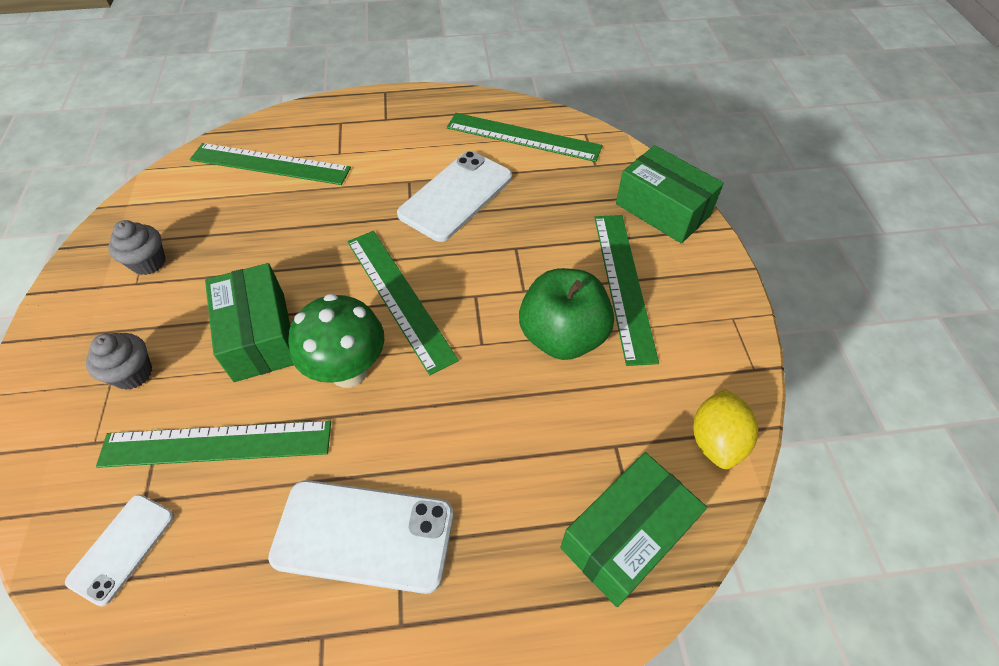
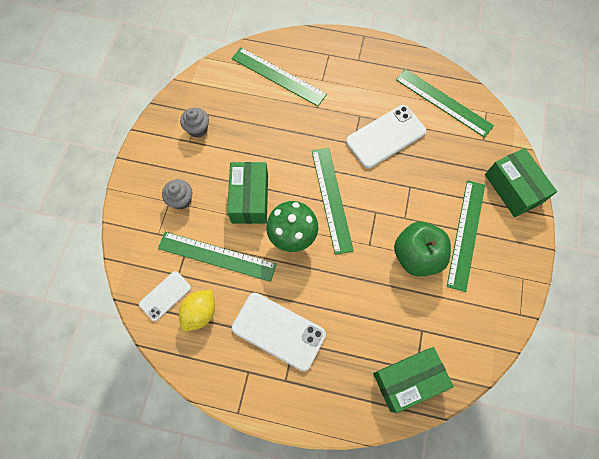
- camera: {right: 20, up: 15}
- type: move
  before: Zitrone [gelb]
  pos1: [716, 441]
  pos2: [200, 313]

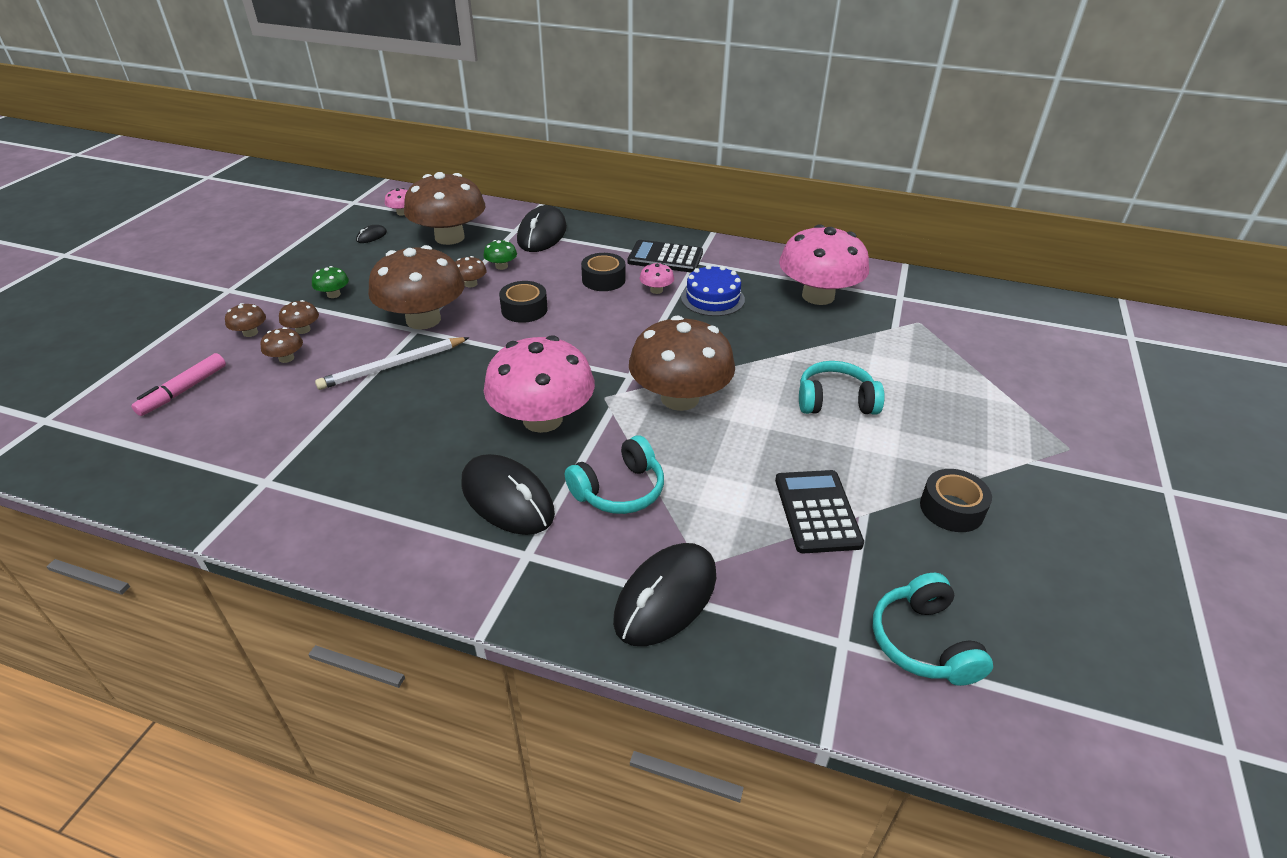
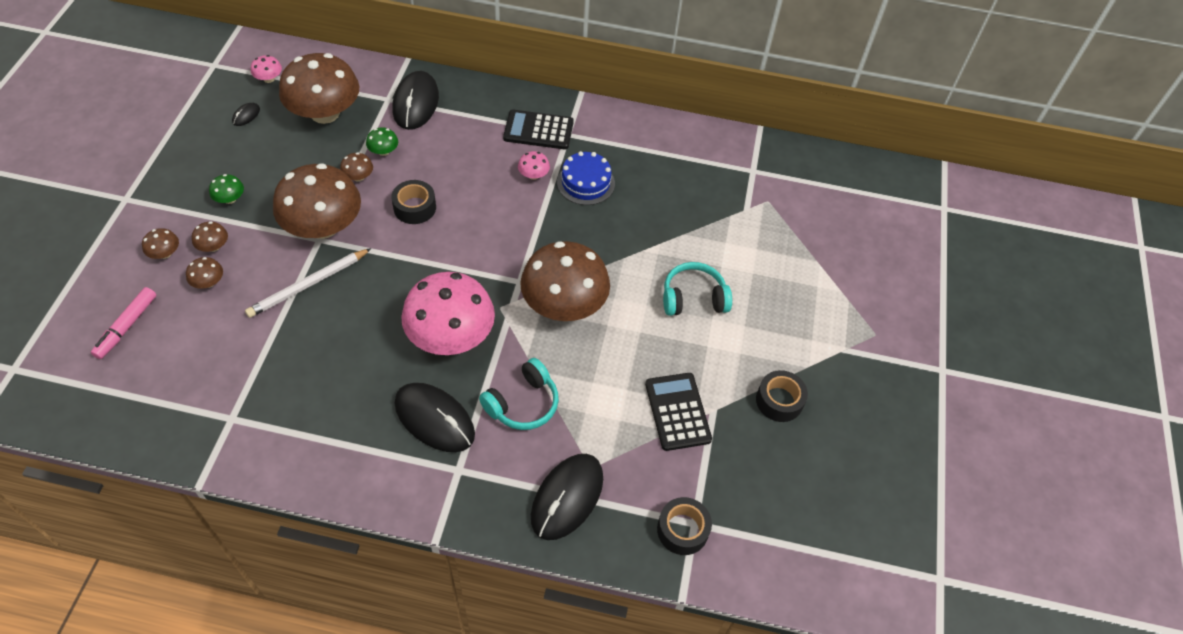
- camera: {right: -10, up: 15}
- type: delete
  before: Pilz [rosa]
  pos1: [818, 296]
- type: move
  before: Klebeband [schwarz]
  pos1: [603, 279]
  pos2: [682, 530]
- type: delete
  before: Kopfhörer [türkis]
  pos1: [923, 642]

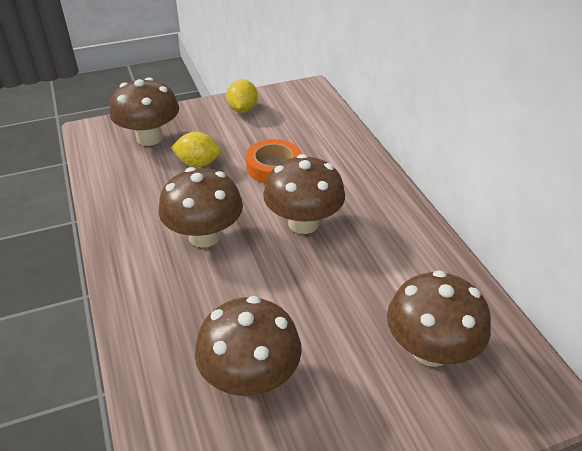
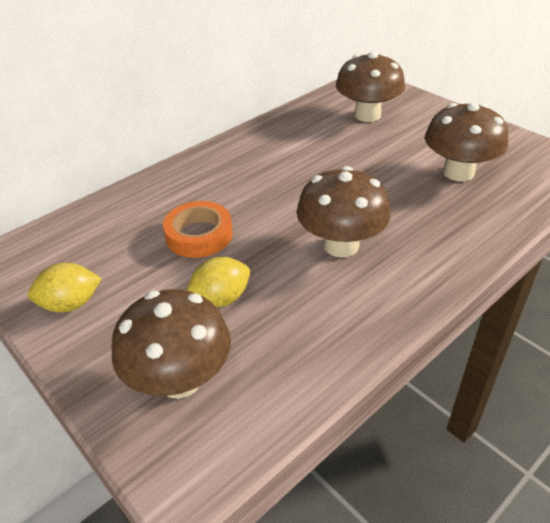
- camera: {right: -110, up: 0}
- type: rotate
  before: Zitrone [gelb]
  pos1: [198, 163]
  pos2: [221, 299]
  turn: 75
- type: delete
  before: Pilz [braun]
  pos1: [303, 223]

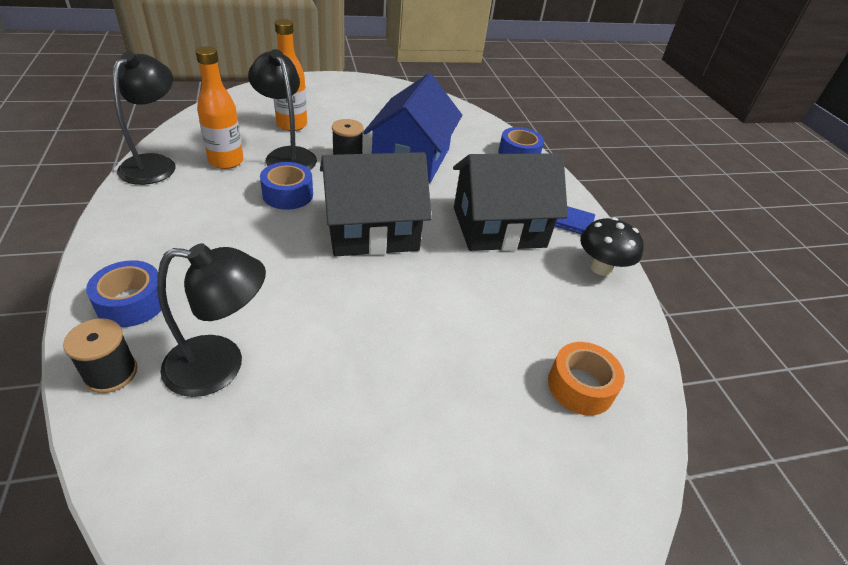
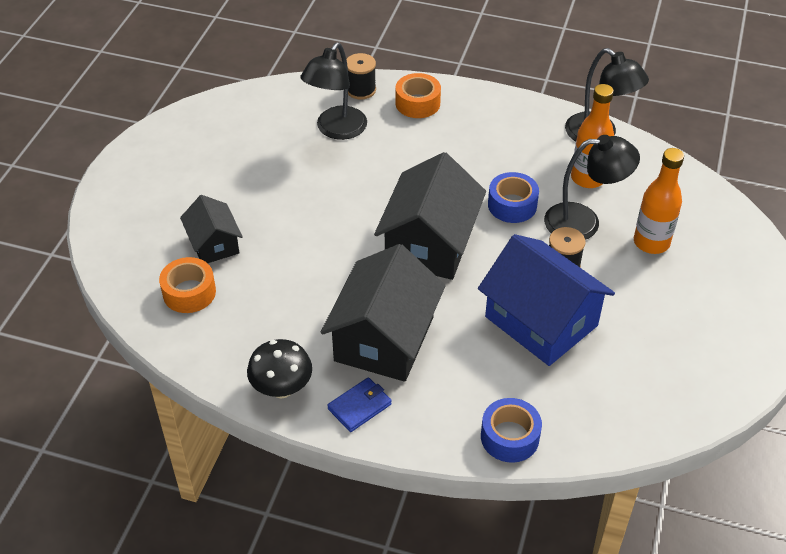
- camera: {right: 125, up: 5}
- type: recolor
  before: Klebeband [blau]
  after: Klebeband [orange]
  pos1: [131, 303]
  pos2: [417, 103]
- type: insert
  after: Haus [schwarz]
  pos2: [214, 244]

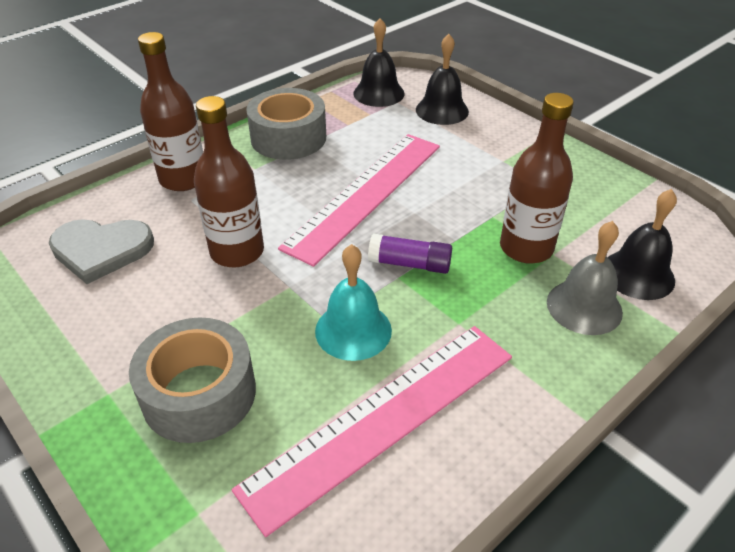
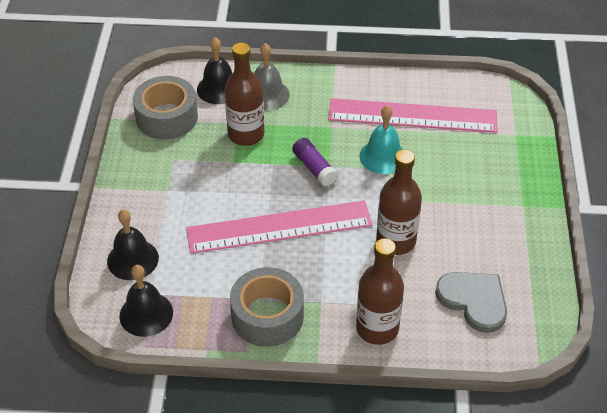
- camera: {right: -135, up: 5}
- type: move
  before: Klebeband [grau]
  pos1: [199, 393]
  pos2: [167, 117]

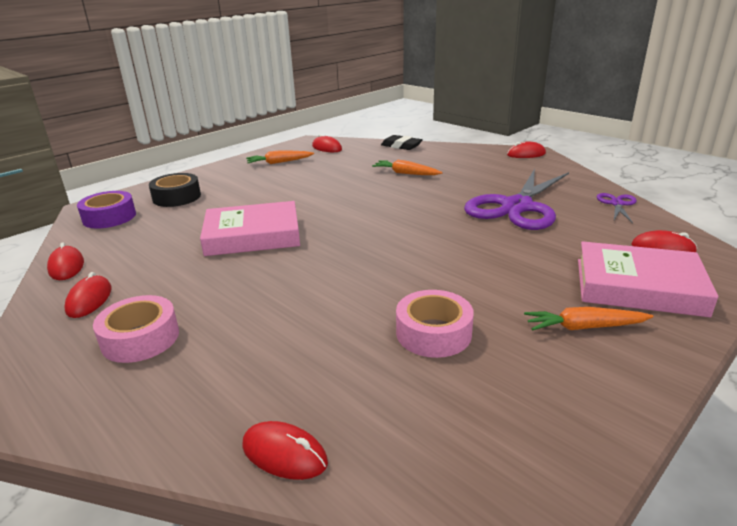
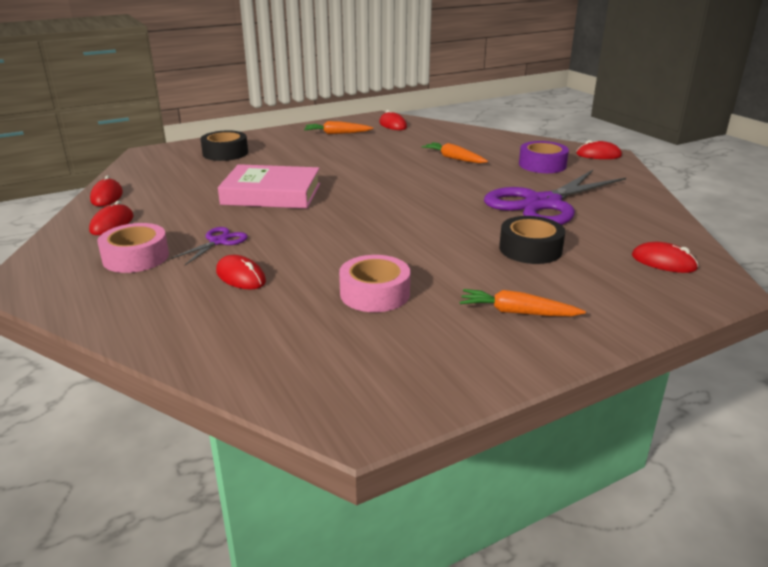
- camera: {right: 15, up: 0}
- type: delete
  before: Radiergummi [schwarz]
  pos1: [401, 146]
- type: move
  before: Klebeband [lila]
  pos1: [109, 217]
  pos2: [542, 165]
- type: move
  before: Schere [lila]
  pos1: [617, 204]
  pos2: [218, 242]
- type: delete
  before: Buch [rosa]
  pos1: [638, 286]
- type: move
  before: Computermaus [rot]
  pos1: [284, 454]
  pos2: [241, 277]
- type: insert
  after: Klebeband [schwarz]
  pos2: [530, 249]

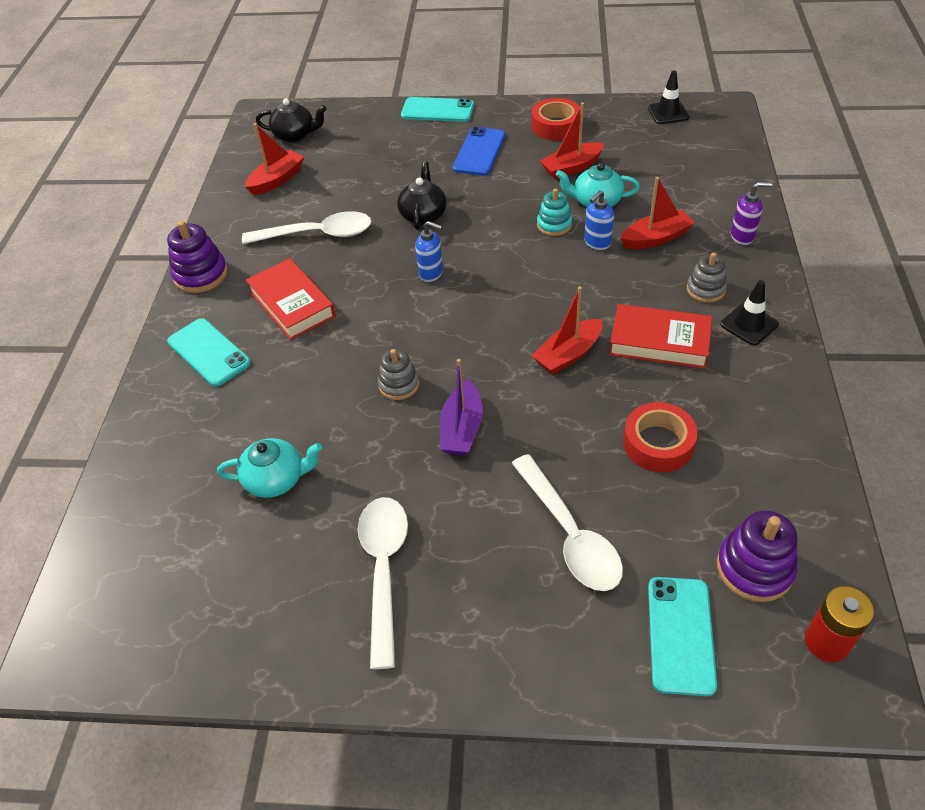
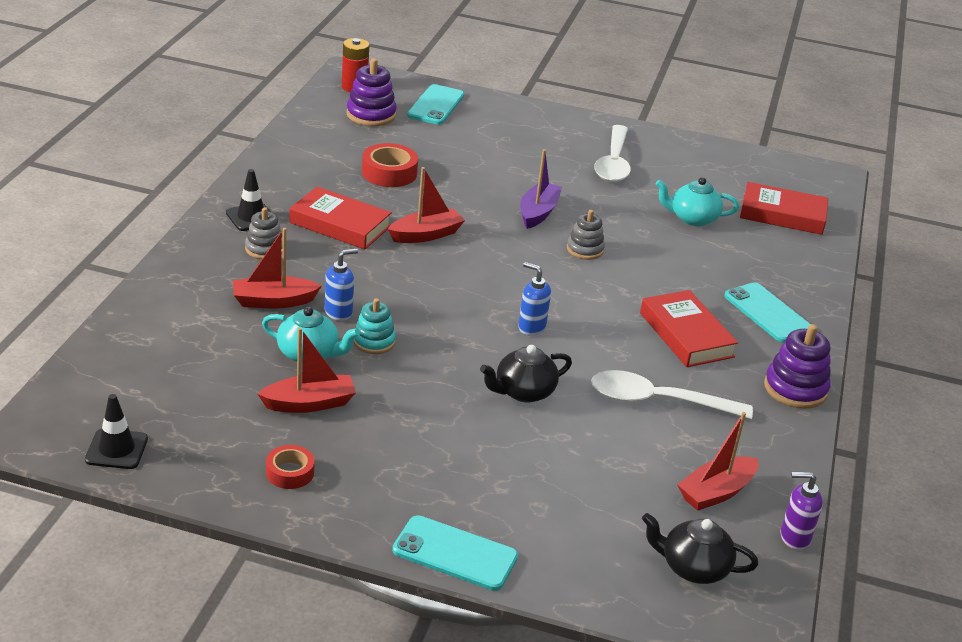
- camera: {right: -175, up: -15}
- type: resize
  before: Klebeband [rot]
  pos1: [556, 126]
  pos2: [290, 472]
  scale: 0.63
- type: delete
  before: Handy [blau]
  pos1: [479, 152]
- type: rotate
  before: Teekanne [schwarz]
  pos1: [423, 215]
  pos2: [523, 392]
  turn: 45
- type: move
  before: Seifenspender [lila]
  pos1: [742, 236]
  pos2: [794, 537]
- type: delete
  before: Löffel [weiß]
  pos1: [569, 534]
- type: insert
  after: Buch [rot]
  pos2: [782, 215]

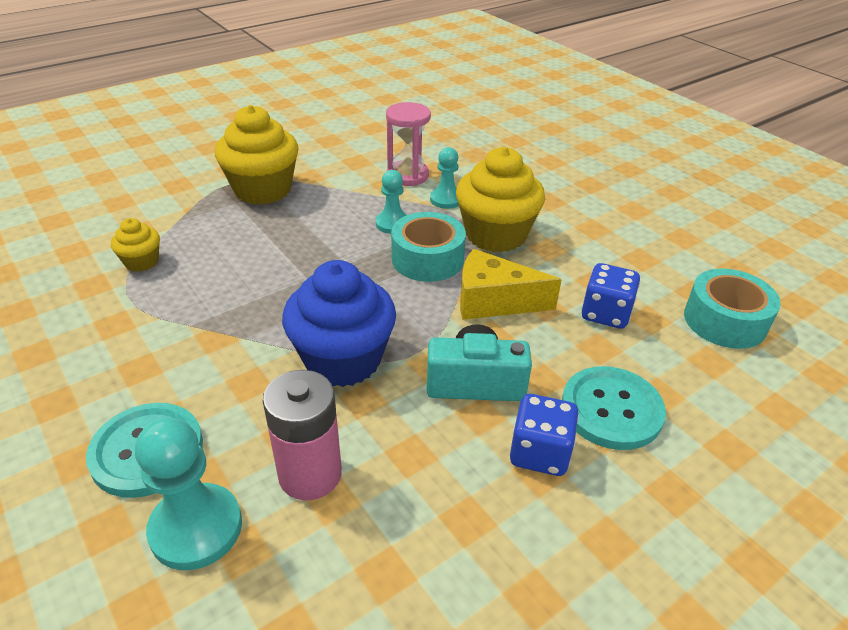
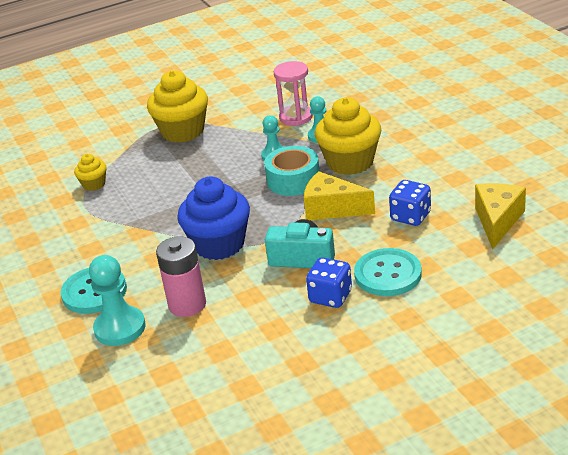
- camera: {right: 15, up: -5}
- type: replace
  before: Klebeband [türkis]
  after: Käse [gelb]
  pos1: [724, 321]
  pos2: [497, 221]

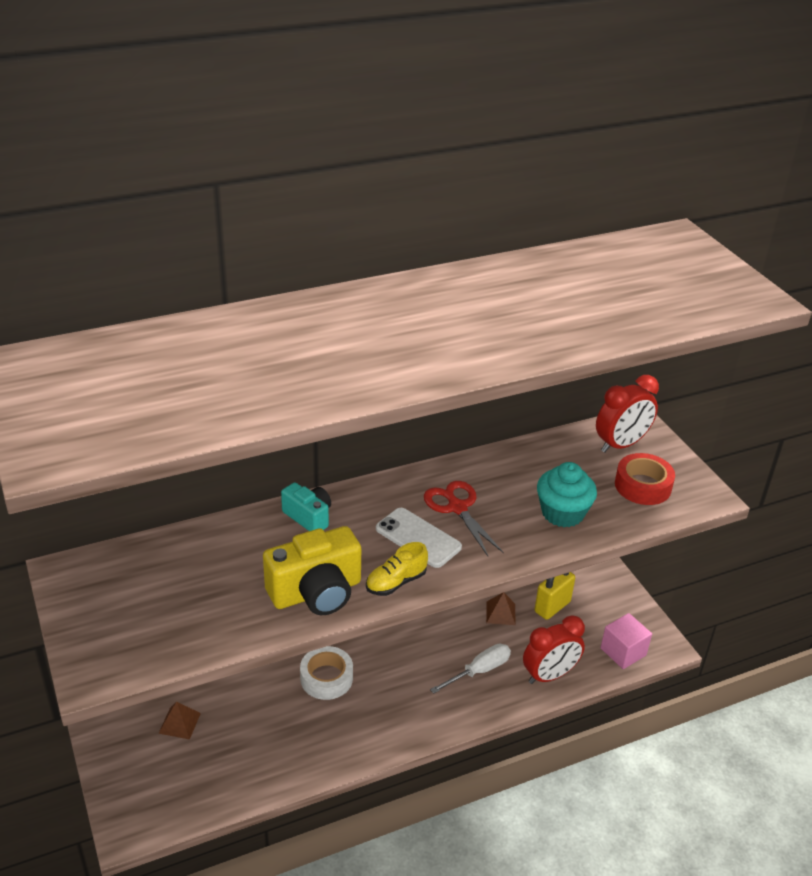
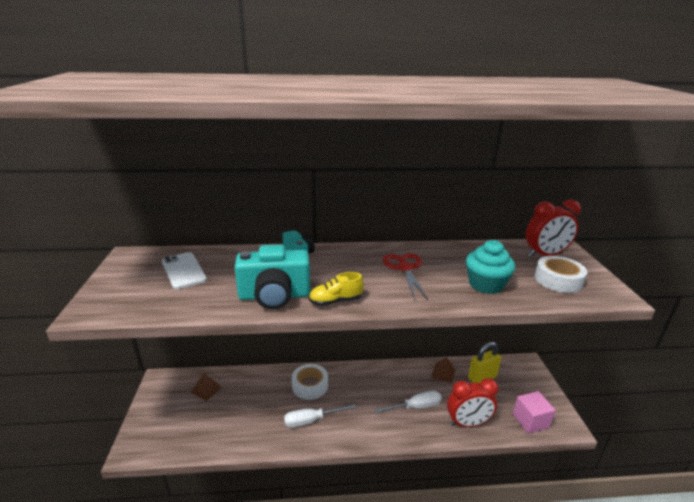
- camera: {right: 20, up: -10}
- type: recolor
  before: Klebeband [rot]
  after: Klebeband [weiß]
  pos1: [643, 486]
  pos2: [558, 280]
- type: move
  before: Handy [weiß]
  pos1: [418, 538]
  pos2: [183, 271]
- type: recolor
  before: Kamera [gelb]
  after: Kamera [türkis]
  pos1: [316, 592]
  pos2: [274, 296]
- type: insert
  after: Schraubenzieher [weiß]
  pos2: [311, 420]

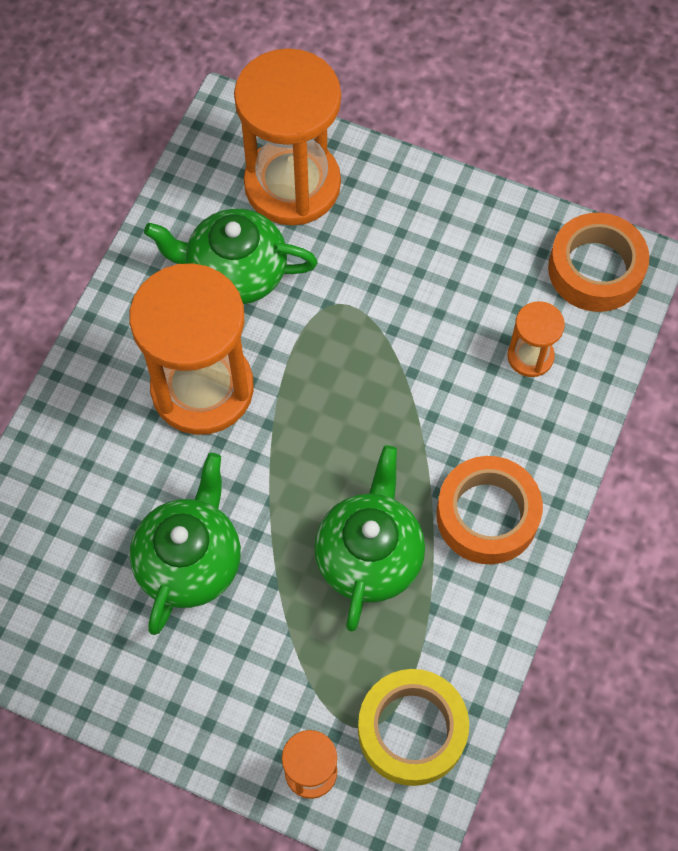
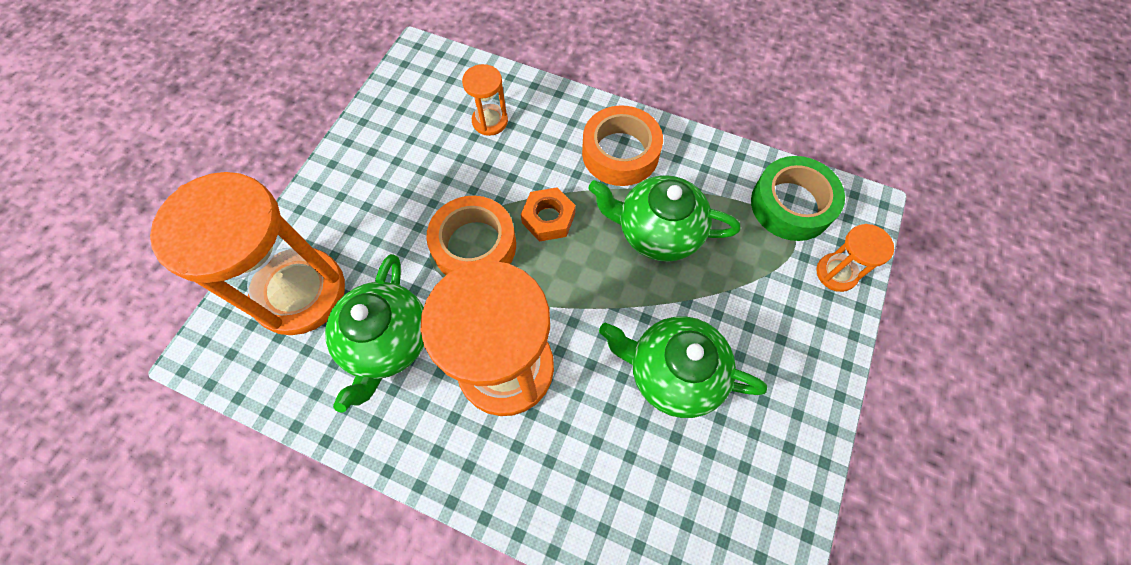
- camera: {right: -90, up: 0}
- type: move
  before: Klebeband [orange]
  pos1: [595, 269]
  pos2: [474, 245]
- type: recolor
  before: Klebeband [gelb]
  after: Klebeband [grün]
  pos1: [412, 730]
  pos2: [791, 205]
- type: insert
  after: Sechskantmutter [orange]
  pos2: [548, 218]

